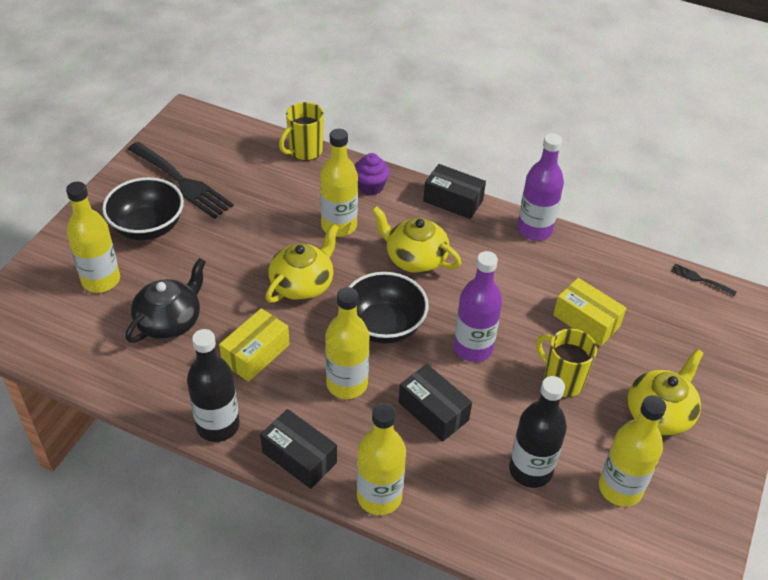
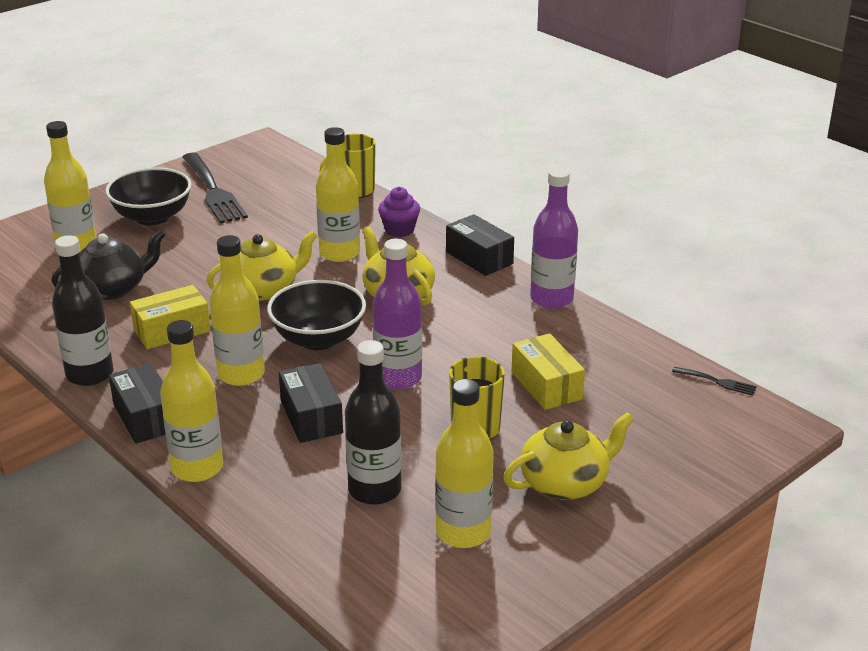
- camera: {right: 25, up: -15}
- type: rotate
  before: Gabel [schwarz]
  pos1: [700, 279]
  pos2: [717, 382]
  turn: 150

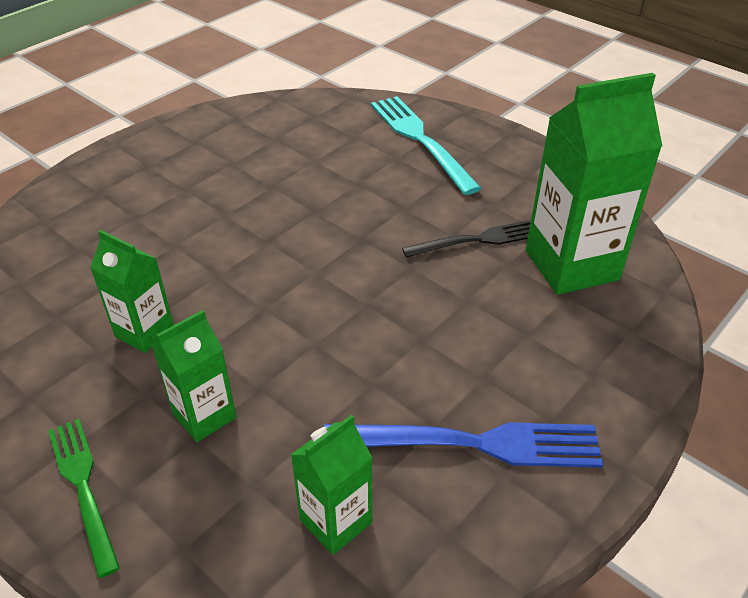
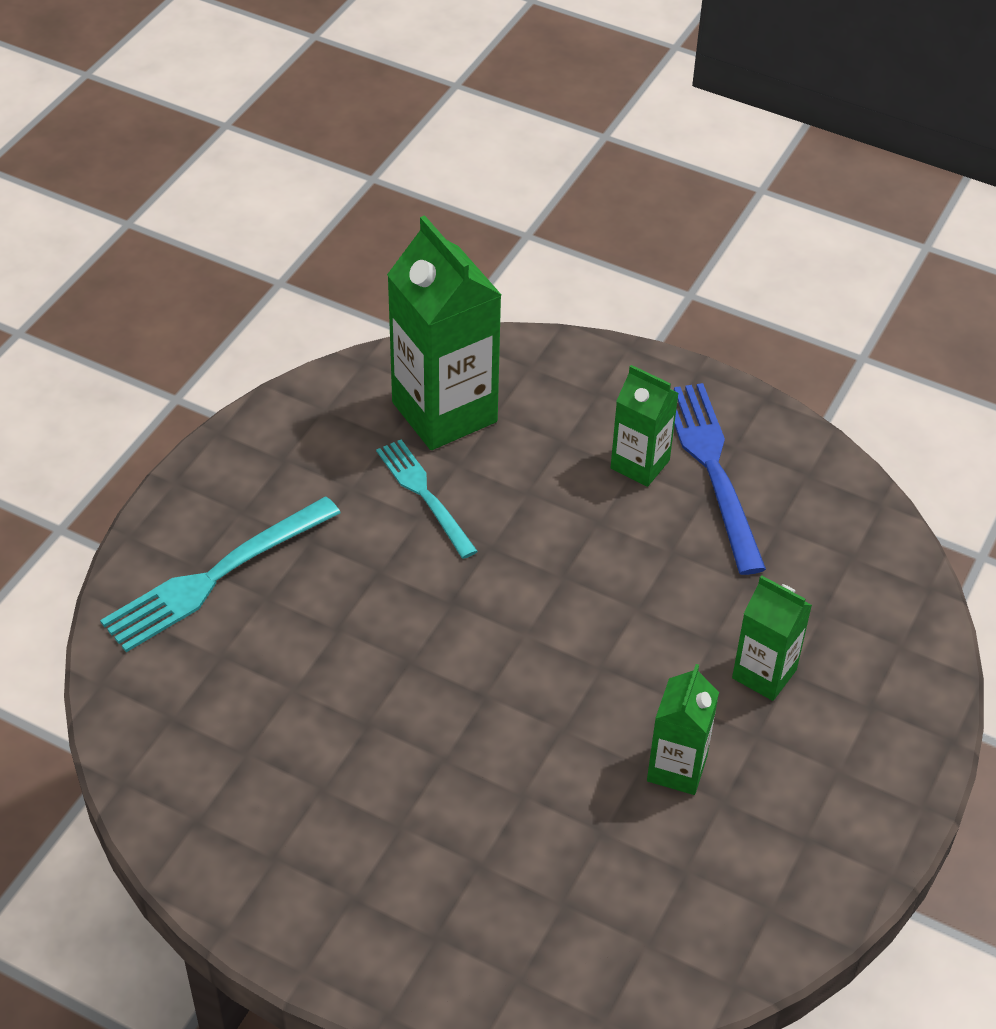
- camera: {right: -105, up: 5}
- type: recolor
  before: Gabel [schwarz]
  after: Gabel [türkis]
  pos1: [477, 240]
  pos2: [423, 494]
- type: move
  before: Getränkekarton [grün]
  pos1: [336, 521]
  pos2: [640, 464]
- type: delete
  before: Gabel [grün]
  pos1: [82, 486]

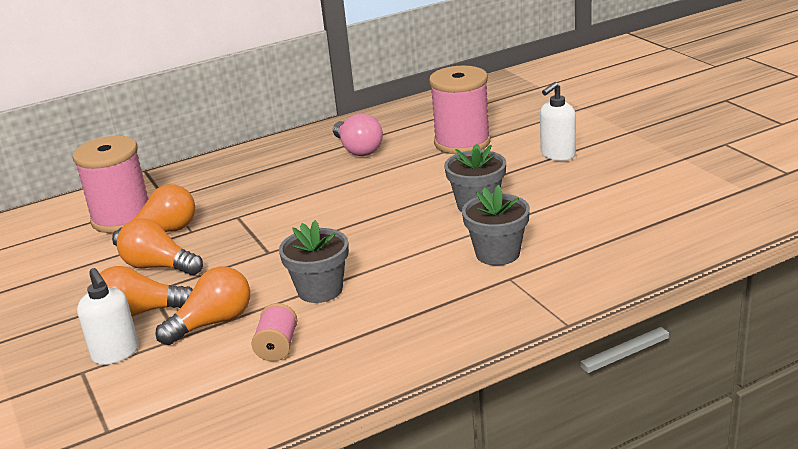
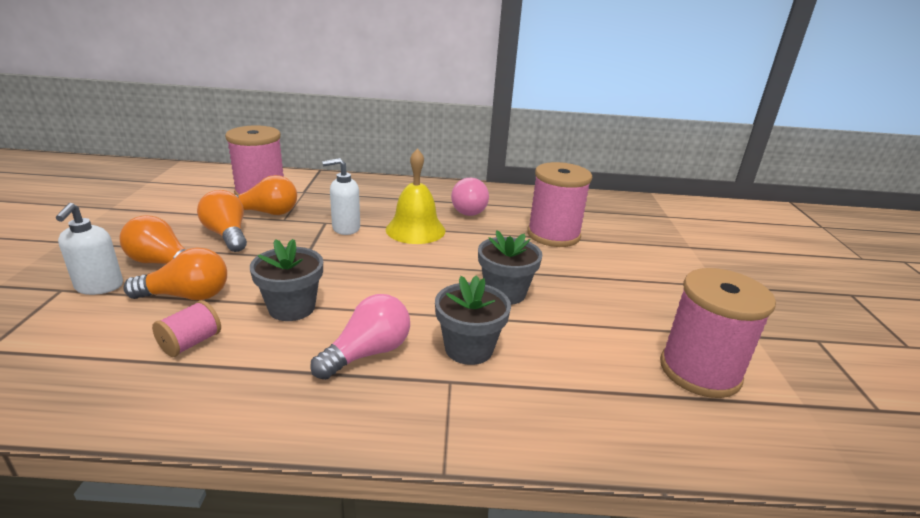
- camera: {right: 25, up: 0}
- type: move
  before: Seifenspender [weiß]
  pos1: [557, 155]
  pos2: [345, 228]
- type: insert
  after: Glocke [gelb]
  pos2: [415, 230]
- type: insert
  after: Garnrolle [rosa]
  pos2: [699, 371]
- type: insert
  after: Glühbirne [rosa]
  pos2: [368, 353]

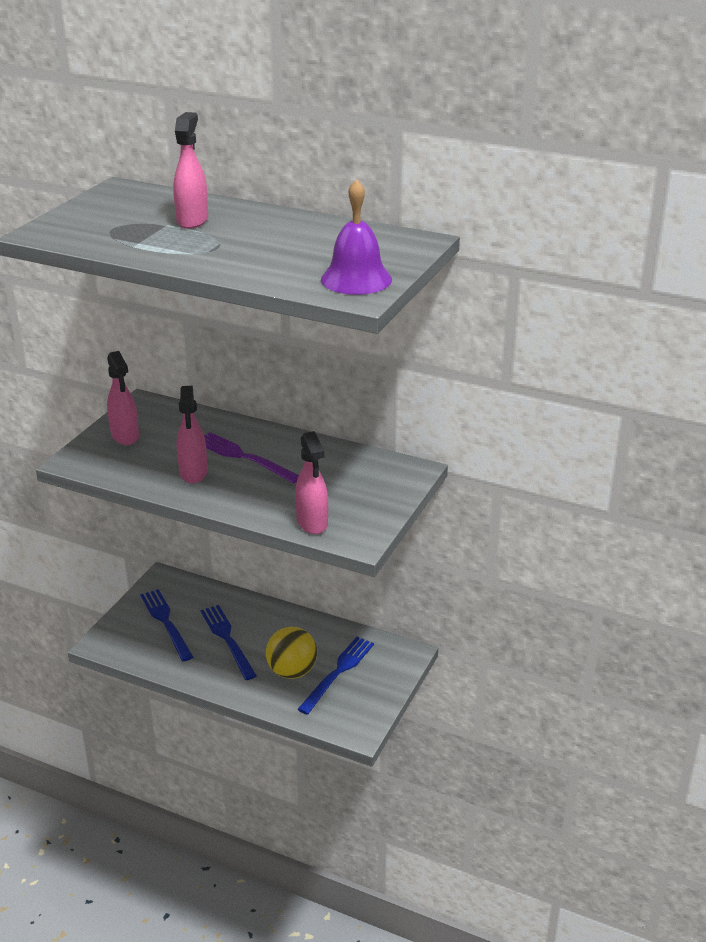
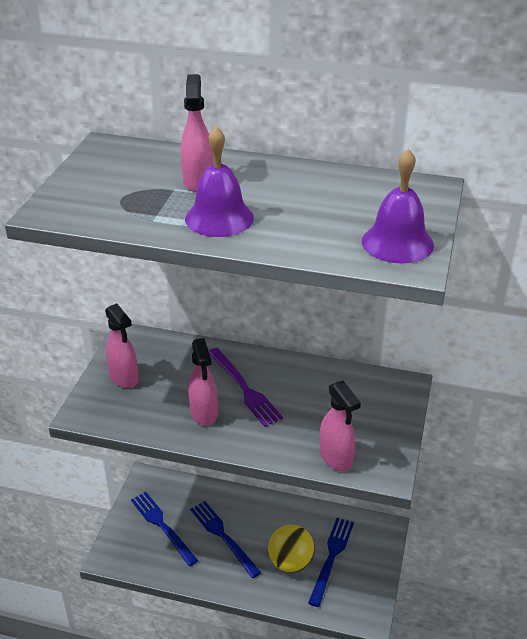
- camera: {right: -10, up: 5}
- type: rotate
  before: Gabel [lila]
  pos1: [243, 457]
  pos2: [244, 389]
  turn: -150
- type: insert
  after: Glocke [lila]
  pos2: [219, 218]

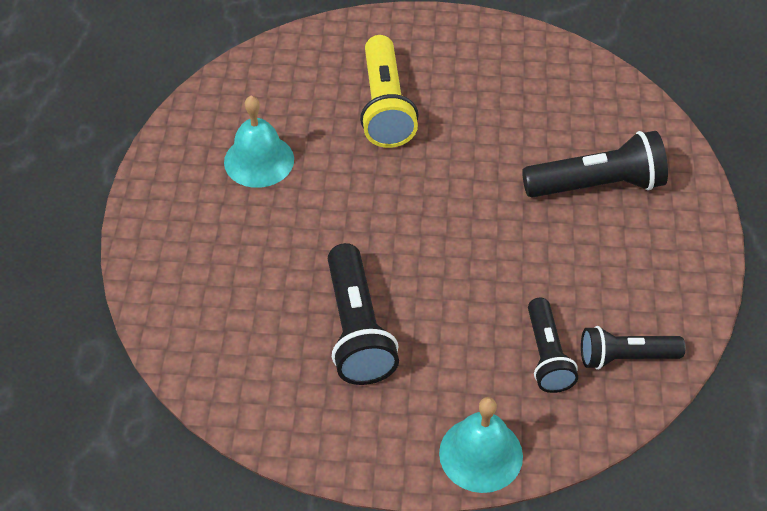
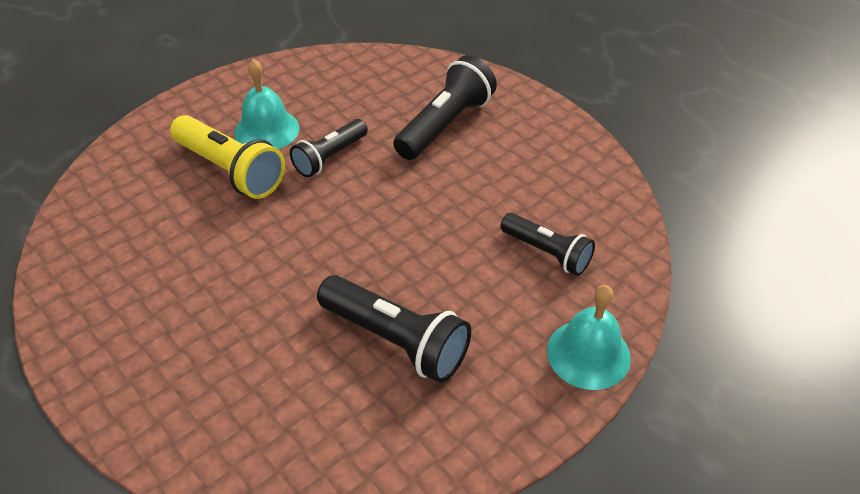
- camera: {right: -45, up: -5}
- type: move
  before: Glocke [türkis]
  pos1: [259, 160]
  pos2: [267, 130]
- type: move
  before: Taschenlampe [schwarz]
  pos1: [625, 357]
  pos2: [330, 157]

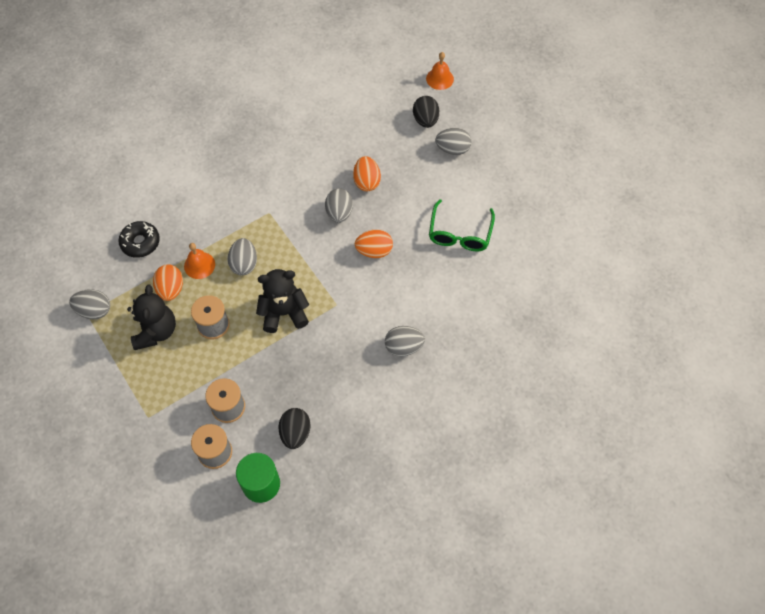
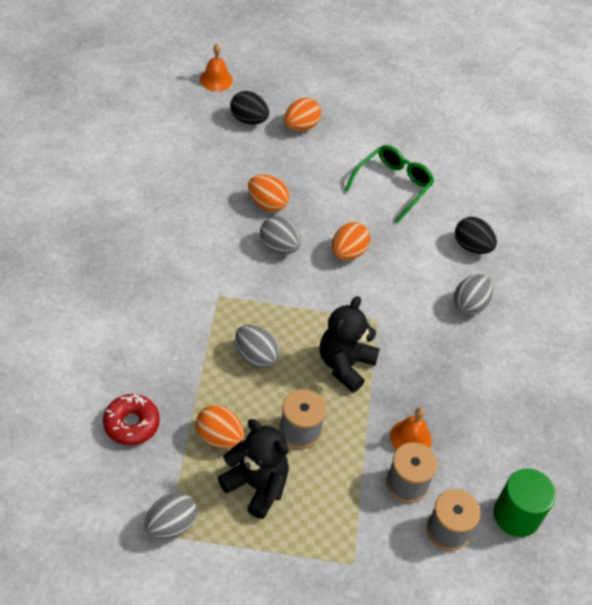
- camera: {right: -55, up: -10}
- type: recolor
  before: Ei [grau]
  after: Ei [orange]
  pos1: [452, 149]
  pos2: [301, 126]
- type: rotate
  before: Brille [grün]
  pos1: [460, 234]
  pos2: [393, 185]
  turn: -105
- type: recolor
  before: Donut [schwarz]
  after: Donut [rot]
  pos1: [140, 242]
  pos2: [131, 424]
- type: move
  before: Glocke [orange]
  pos1: [199, 265]
  pos2: [410, 438]
- type: move
  before: Ei [schwarz]
  pos1: [295, 433]
  pos2: [472, 246]

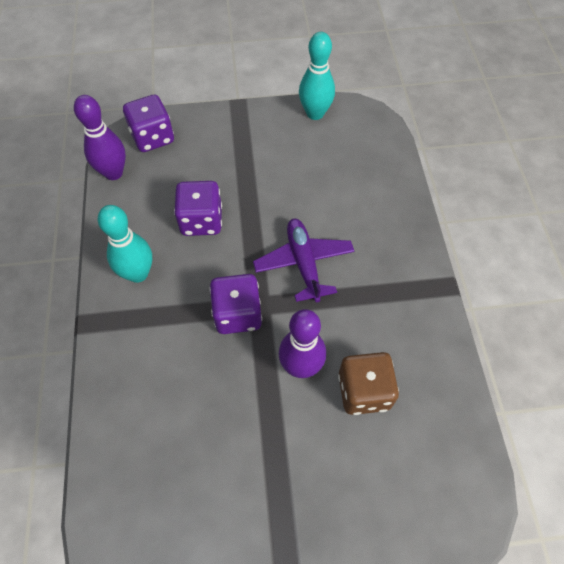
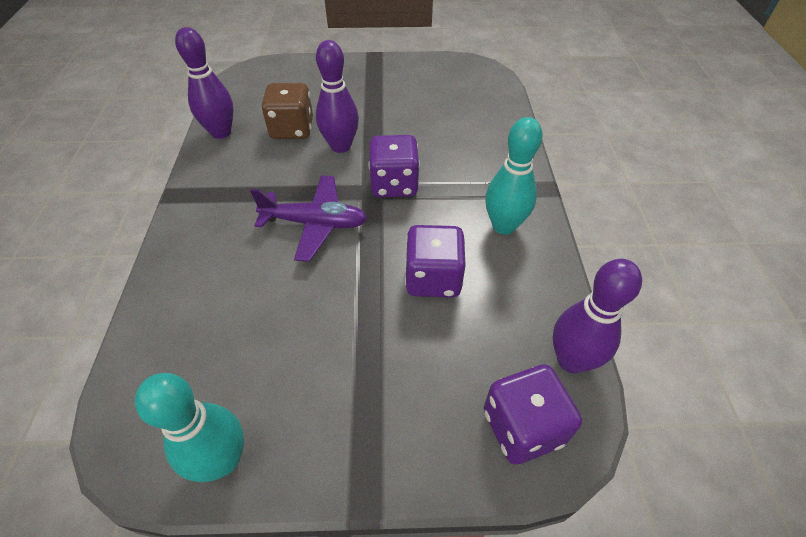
- camera: {right: -175, up: -10}
- type: rotate
  before: Flugzeug [lila]
  pos1: [304, 263]
  pos2: [315, 223]
  turn: -75
- type: insert
  after: Bowlingkegel [lila]
  pos2: [221, 132]

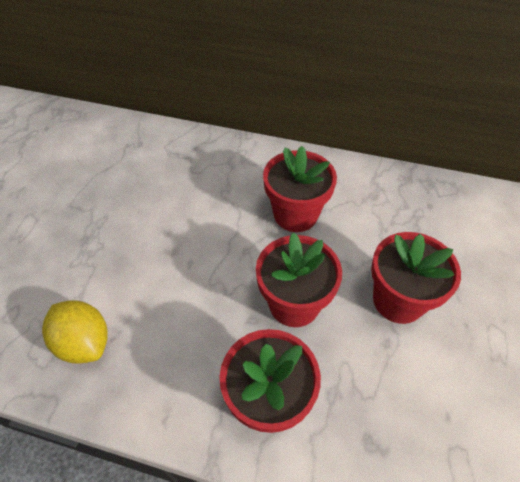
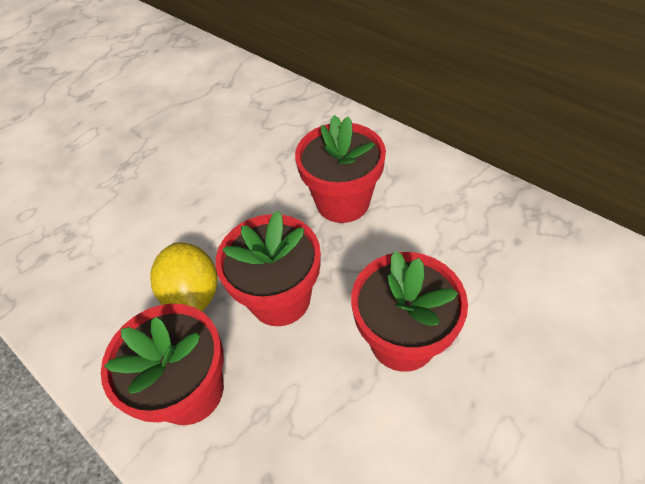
- camera: {right: 30, up: 0}
- type: move
  before: Zitrone [gelb]
  pos1: [84, 342]
  pos2: [193, 294]

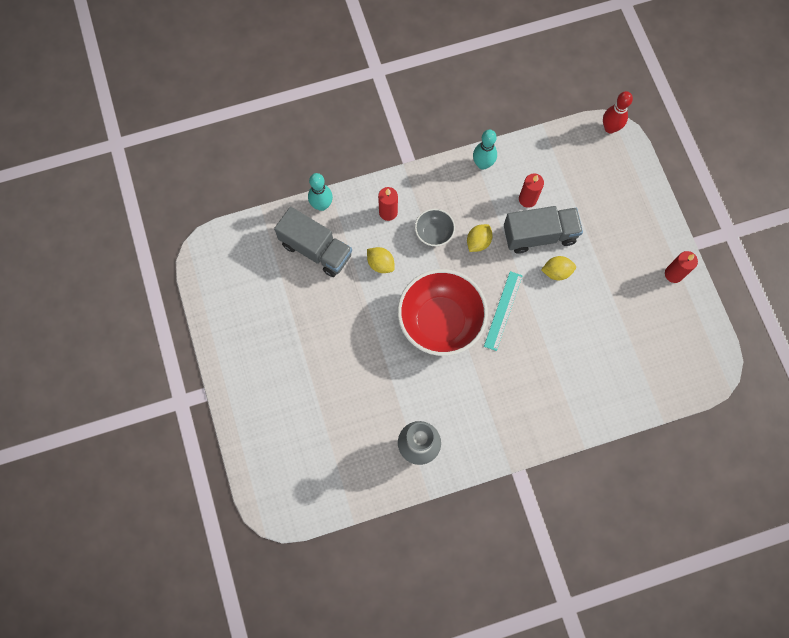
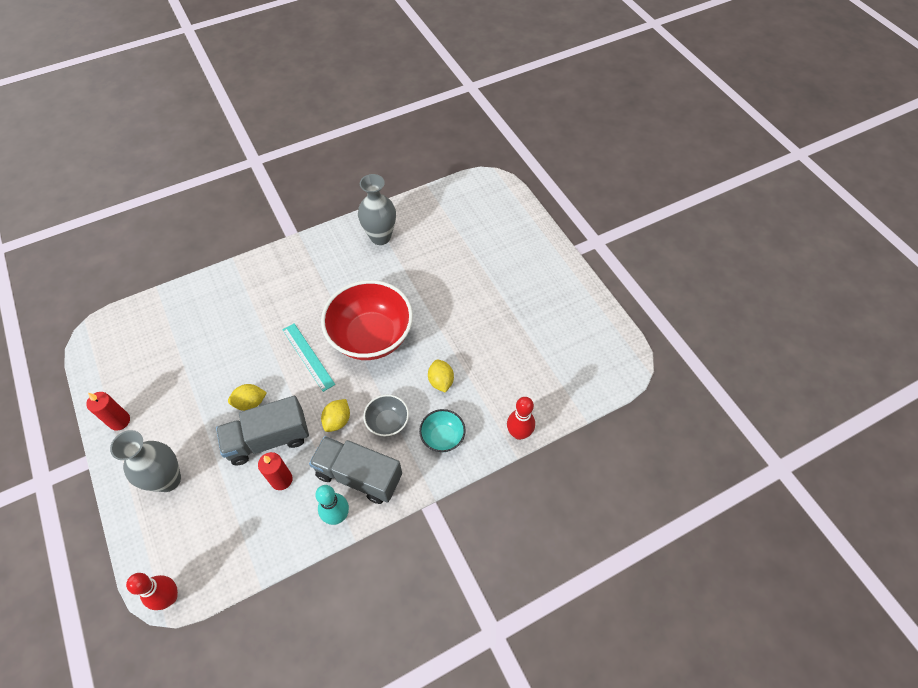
- camera: {right: 170, up: -15}
- type: recolor
  before: Bowlingkegel [türkis]
  after: Bowlingkegel [rot]
  pos1: [322, 205]
  pos2: [519, 433]
- type: replace
  before: Kerze [rot]
  after: Schüssel [türkis]
  pos1: [388, 212]
  pos2: [442, 437]
- type: move
  before: Lastwagen [grau]
  pos1: [316, 249]
  pos2: [359, 476]
- type: rotate
  before: Zitrone [gelb]
  pos1: [380, 264]
  pos2: [441, 381]
  turn: 45
- type: rotate
  before: Lineal [türkis]
  pos1: [503, 310]
  pos2: [308, 356]
  turn: -45
- type: insert
  after: Vase [grau]
  pos2: [168, 480]

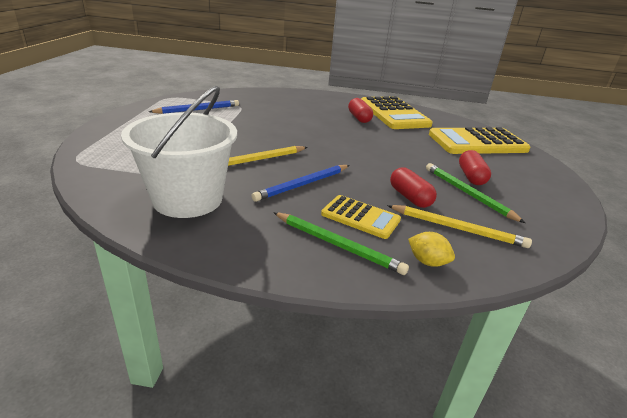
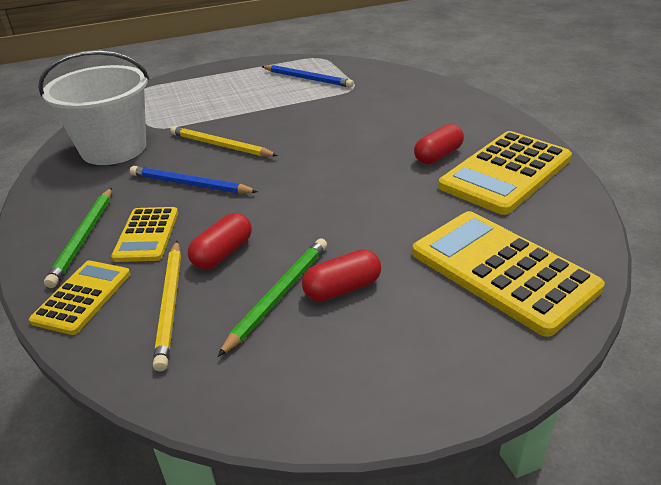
- camera: {right: 65, up: 5}
- type: replace
  before: Zitrone [gelb]
  after: Taschenrechner [gelb]
  pos1: [427, 262]
  pos2: [82, 297]

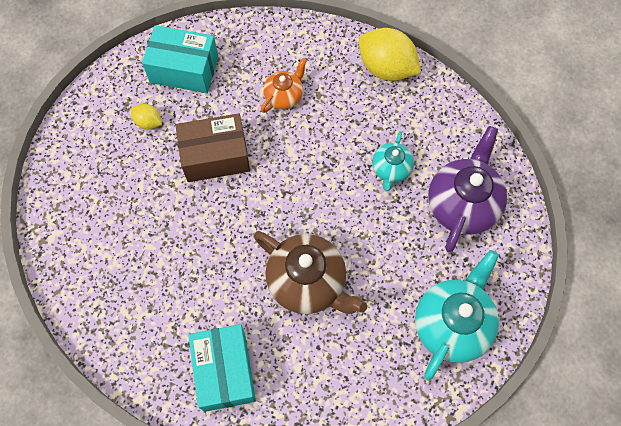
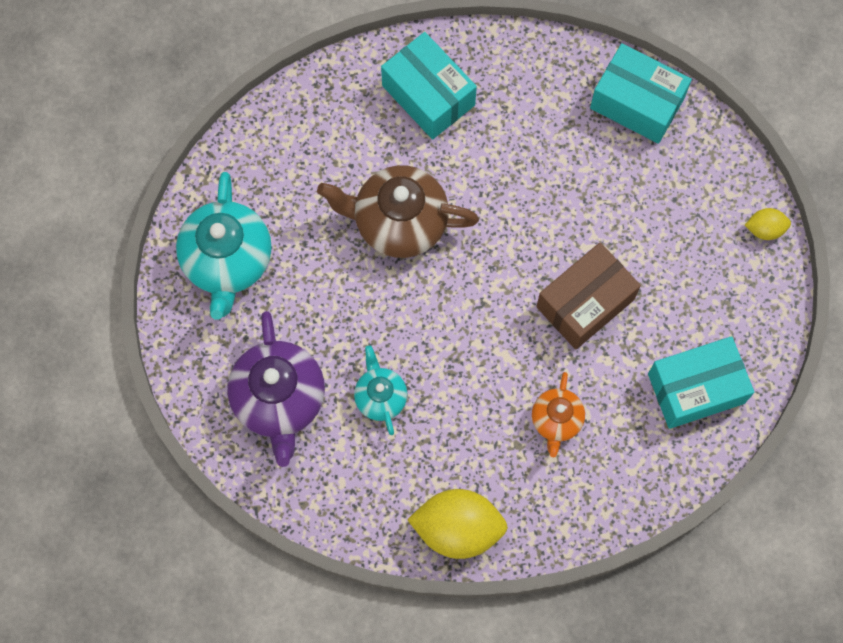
- camera: {right: 150, up: 5}
- type: move
  before: Zitrone [gelb]
  pos1: [148, 122]
  pos2: [765, 229]
- type: insert
  after: Schachtel [türkis]
  pos2: [637, 103]

